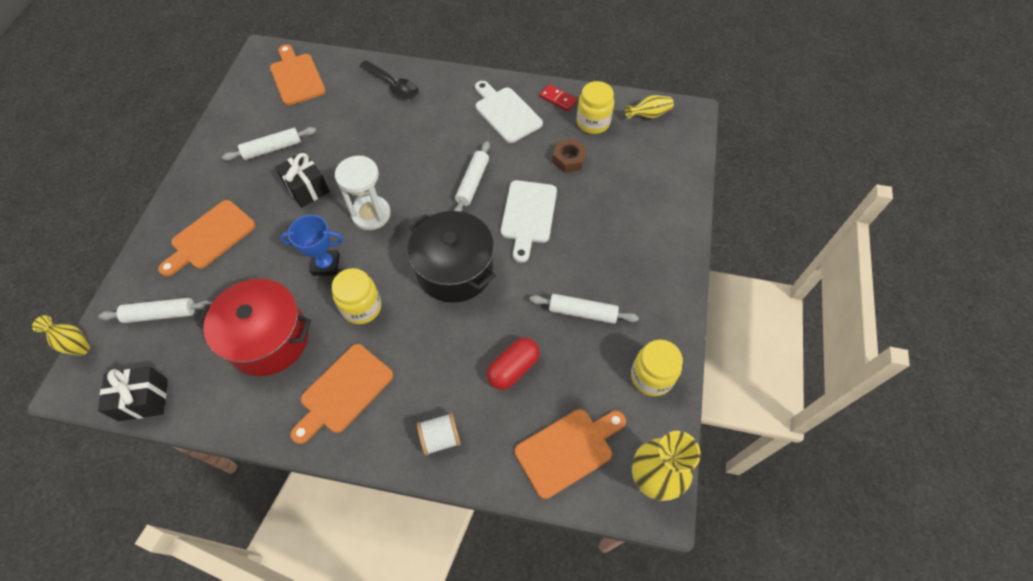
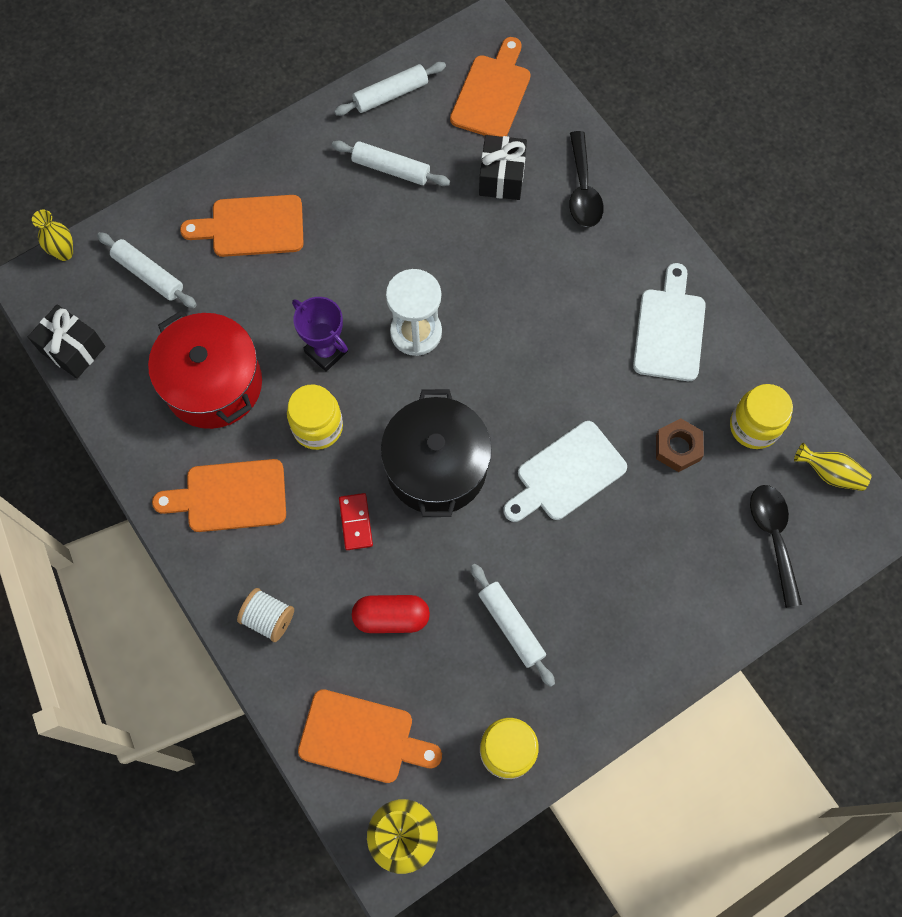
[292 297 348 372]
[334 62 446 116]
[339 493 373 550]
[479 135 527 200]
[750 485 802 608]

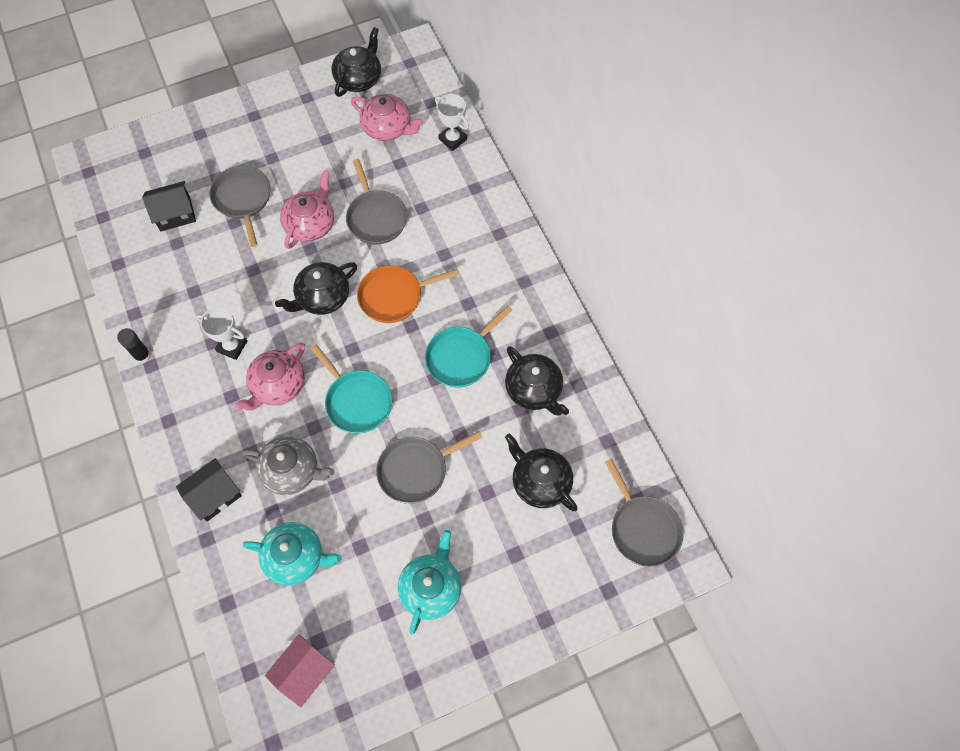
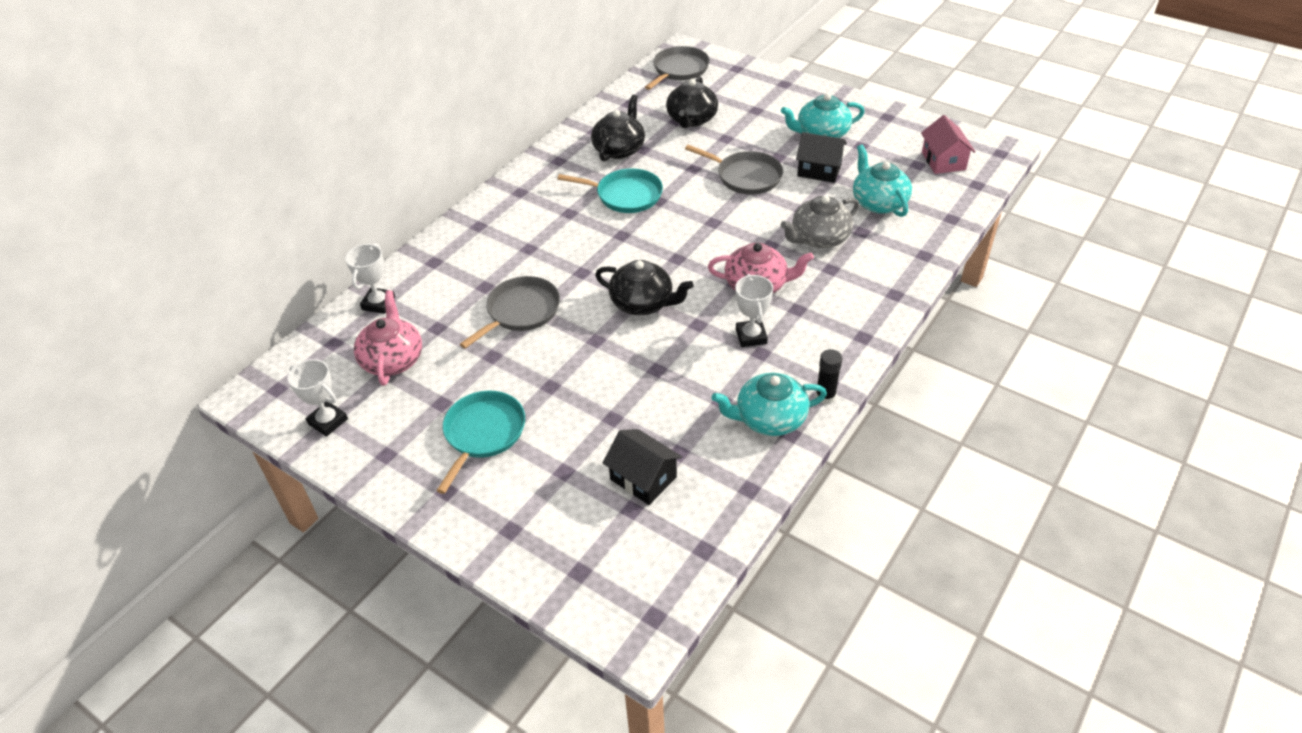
[288 359 348 436]
[436 391 525 494]
[712 373 827 436]
[781 195 860 248]
[796 132 847 183]
[921 115 975 174]
[209 166 271 247] (first image)
[280 170 334 249] (first image)
[357 266 459 323] (first image)

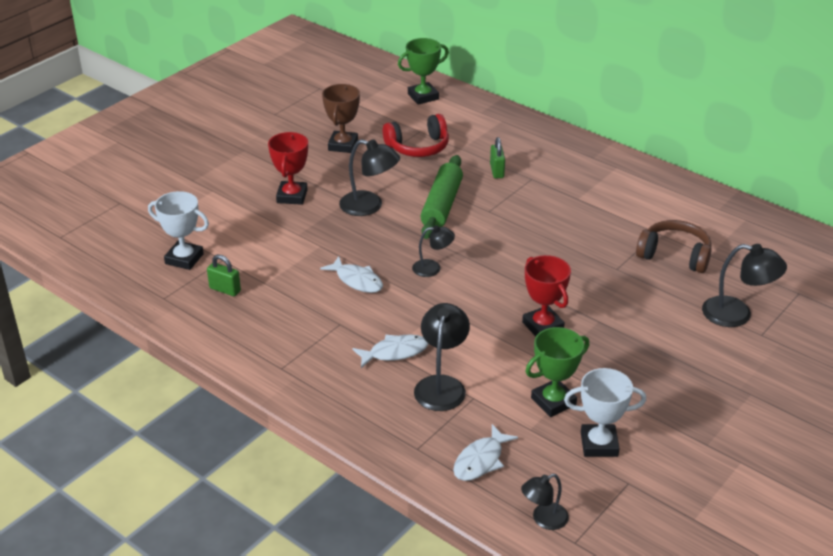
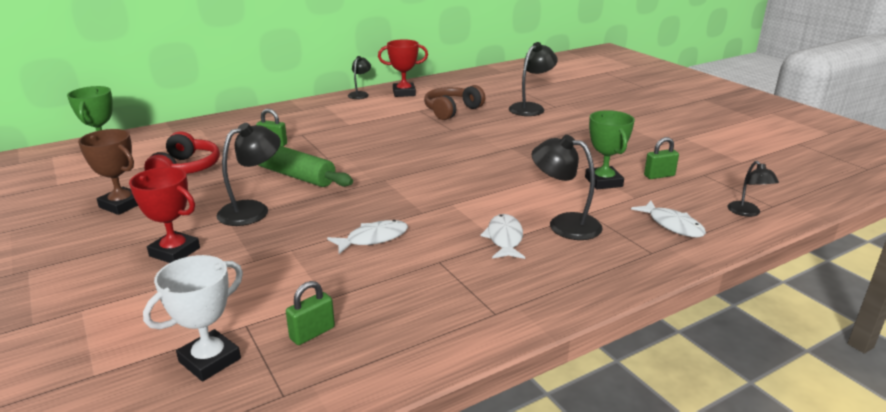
[348 56 371 99]
[378 39 428 97]
[644 137 679 179]

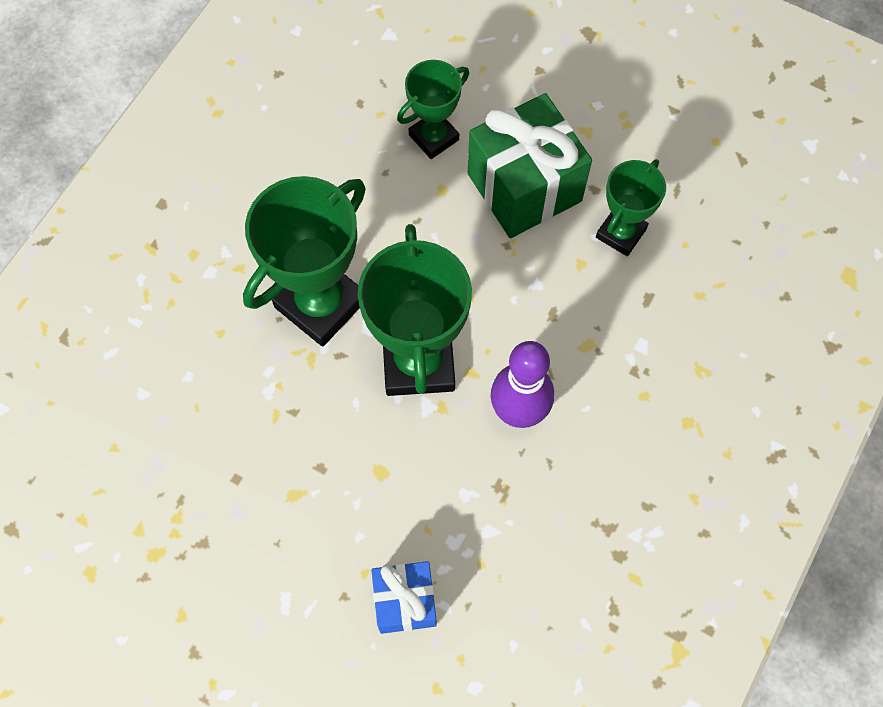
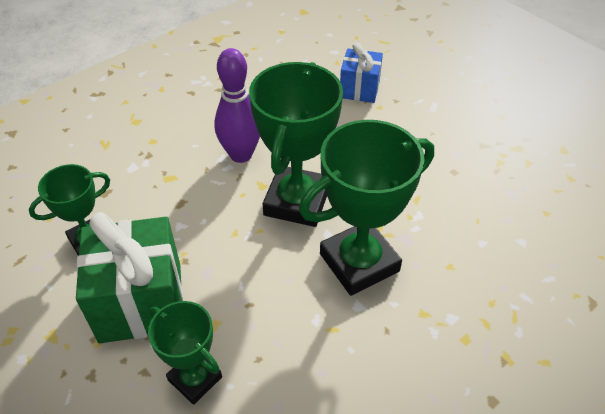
[148 301 222 405]

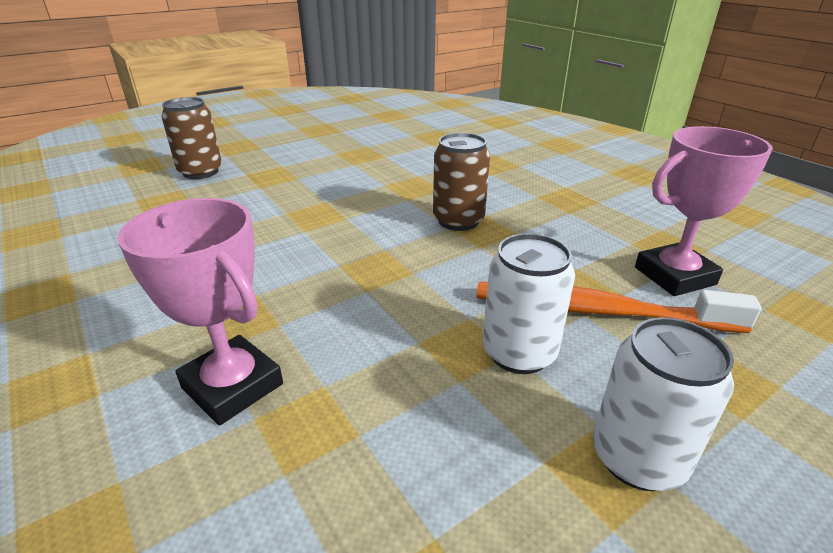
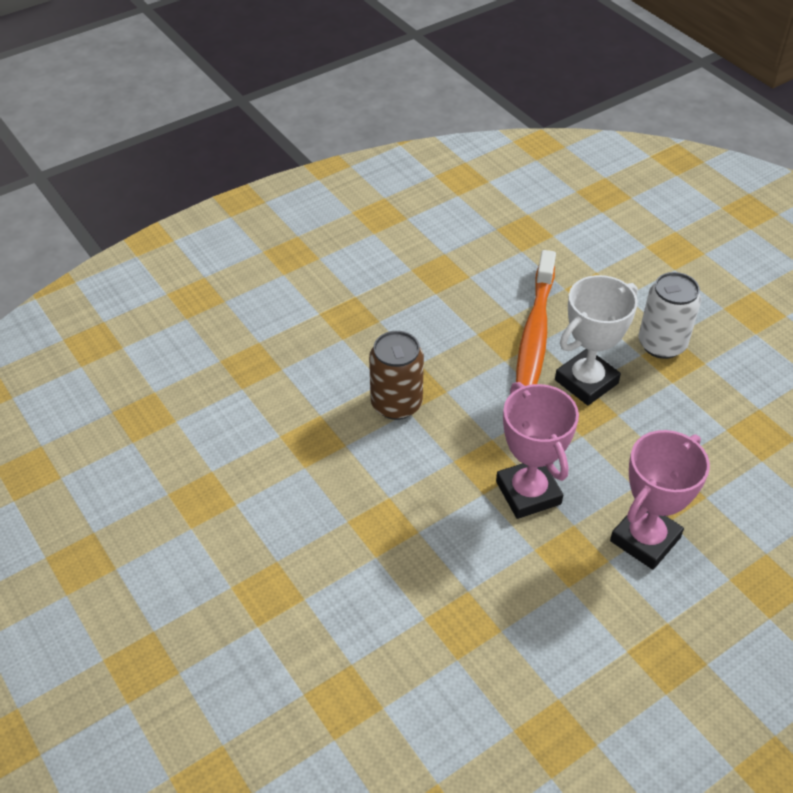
[496 382 579 519]
[555 275 638 405]
[161 97 222 179] (first image)

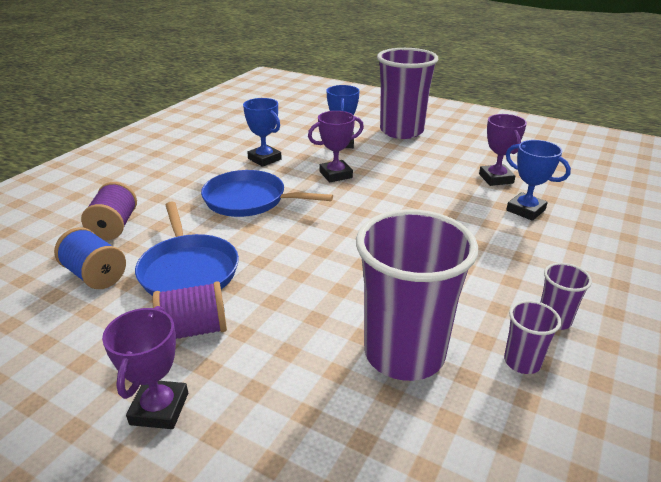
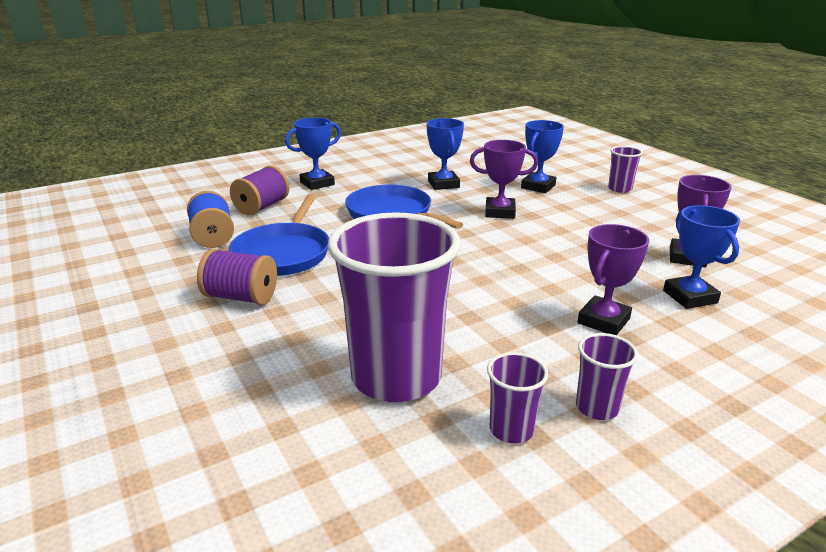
[285 118 341 190]
[578 224 649 335]
[608 146 643 193]

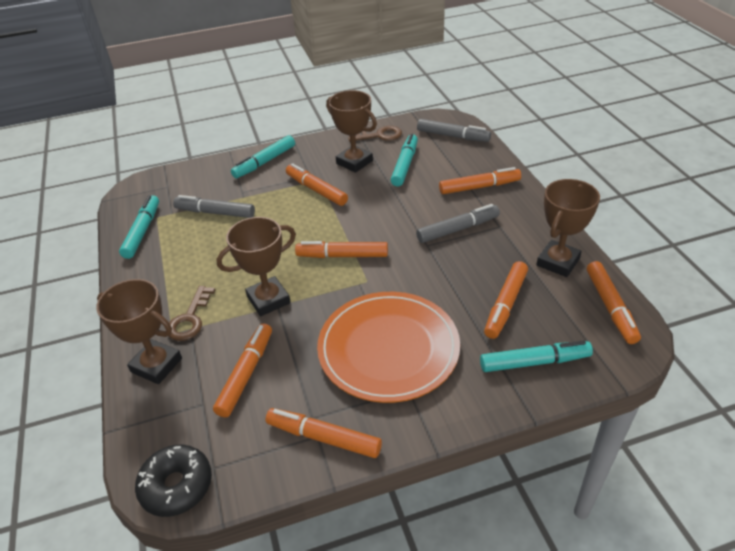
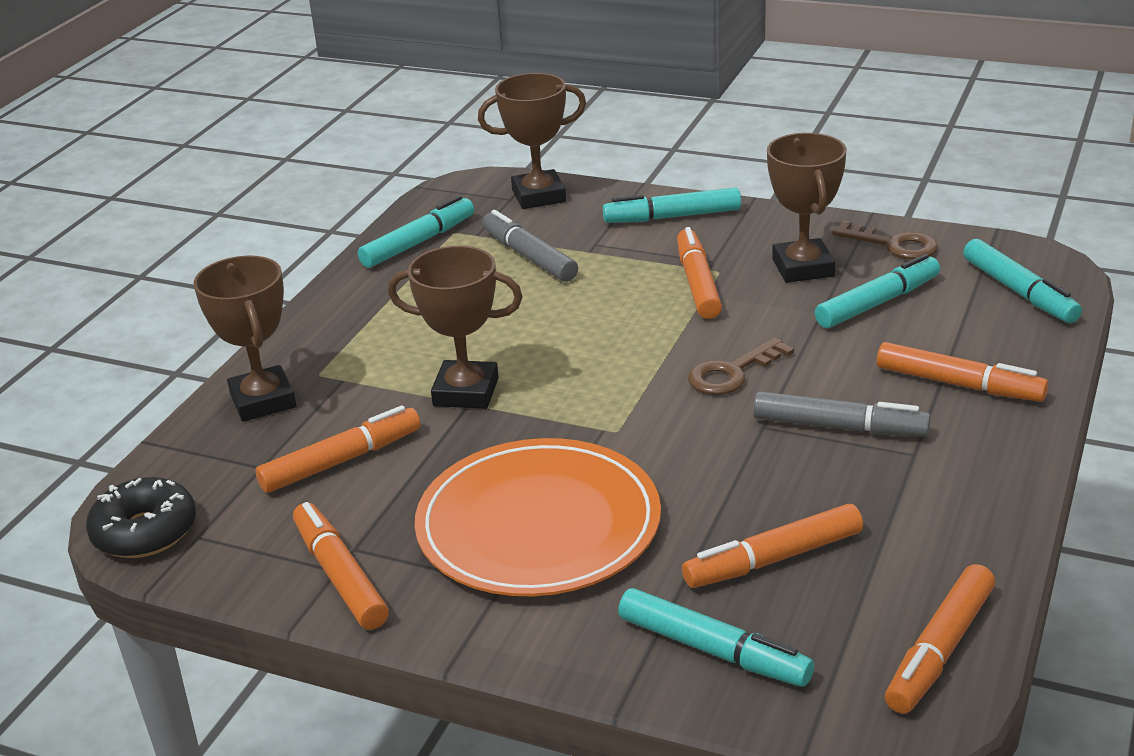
[478 73 586 209]
[688 337 794 395]
[963 239 1082 323]
[295 241 388 258] (first image)

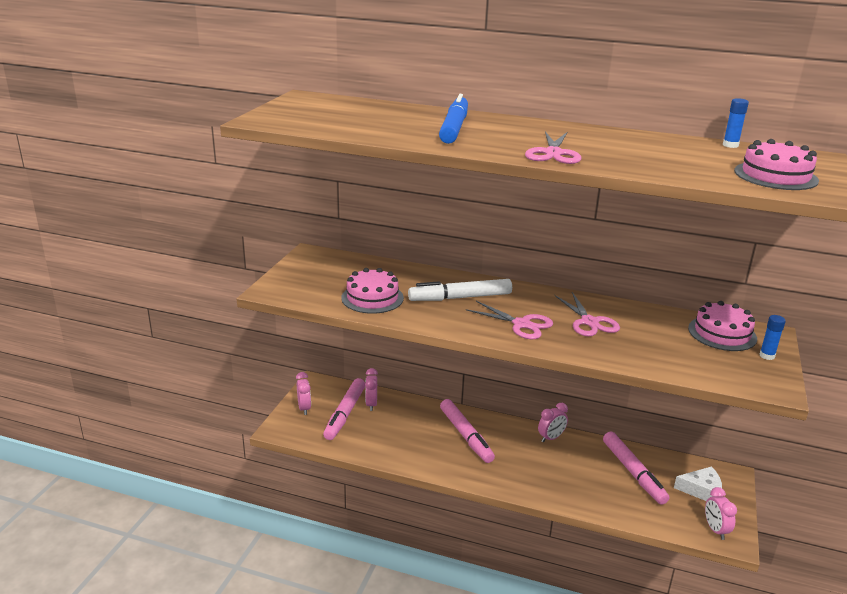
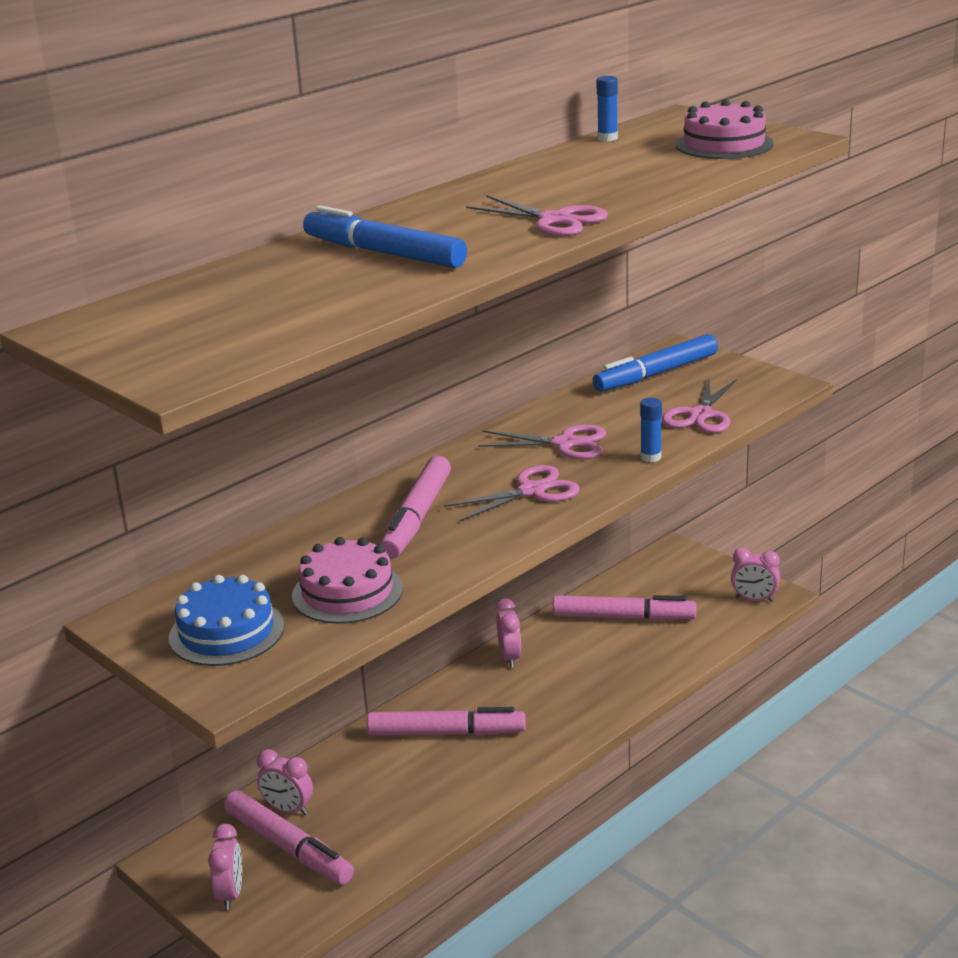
[169 575 284 666]
[208 824 242 910]
[380 456 451 559]
[593 334 718 392]
[640 398 662 462]
[662 379 736 433]
[674 466 722 501] (first image)

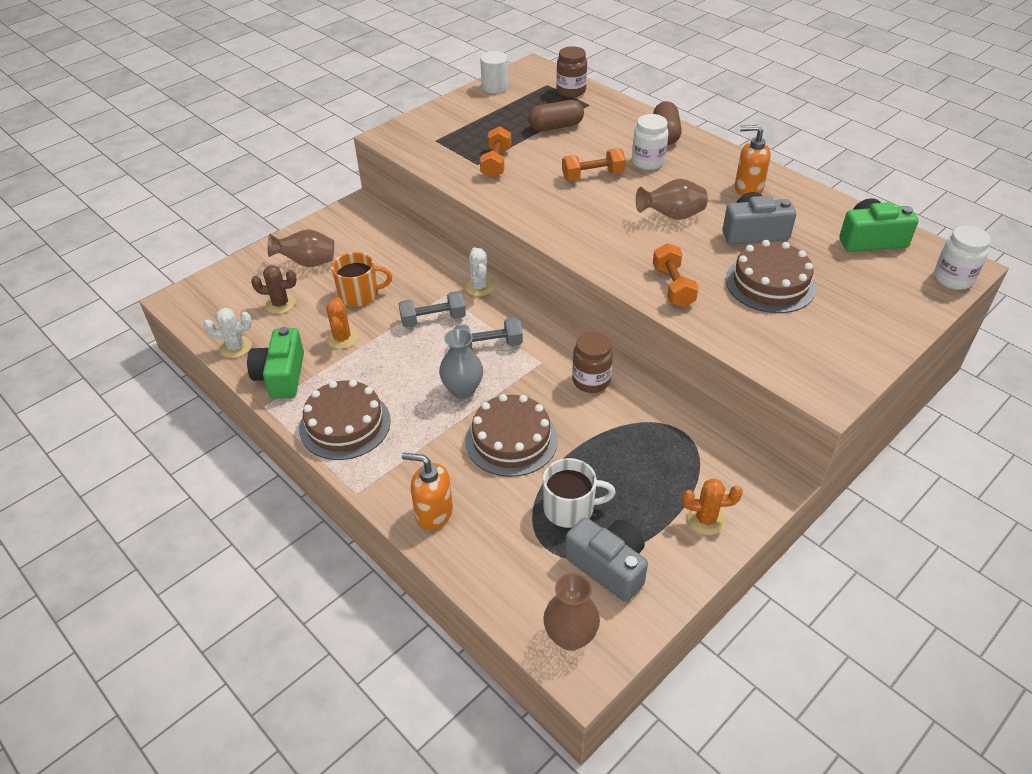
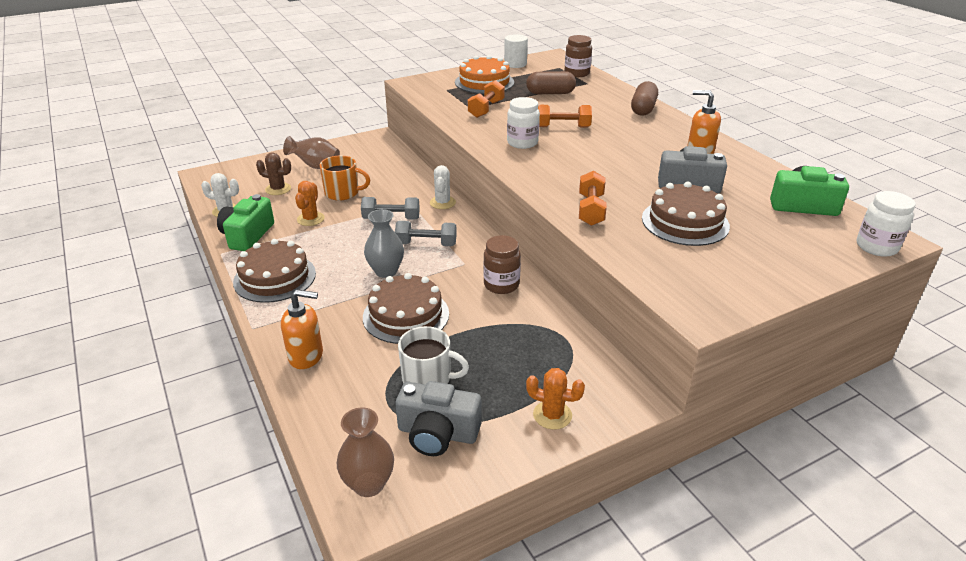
[281 290 323 369]
[395 381 481 456]
[455 55 514 94]
[507 97 540 149]
[636 179 708 220] (first image)

